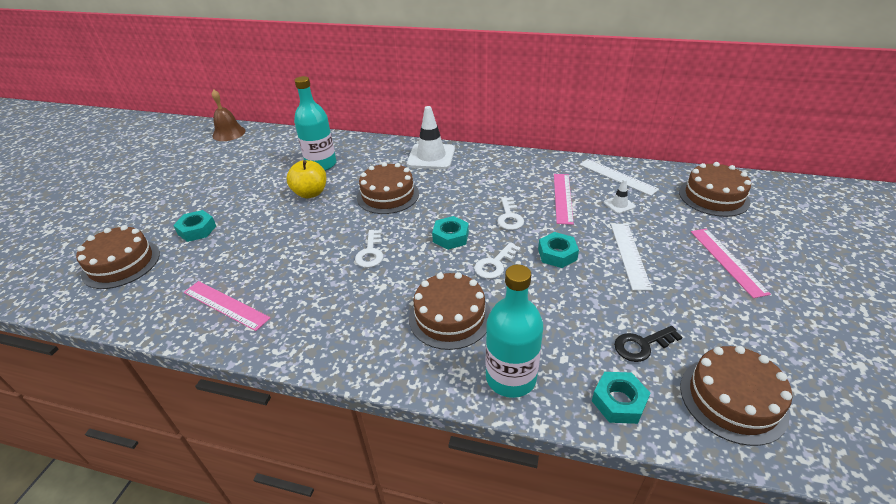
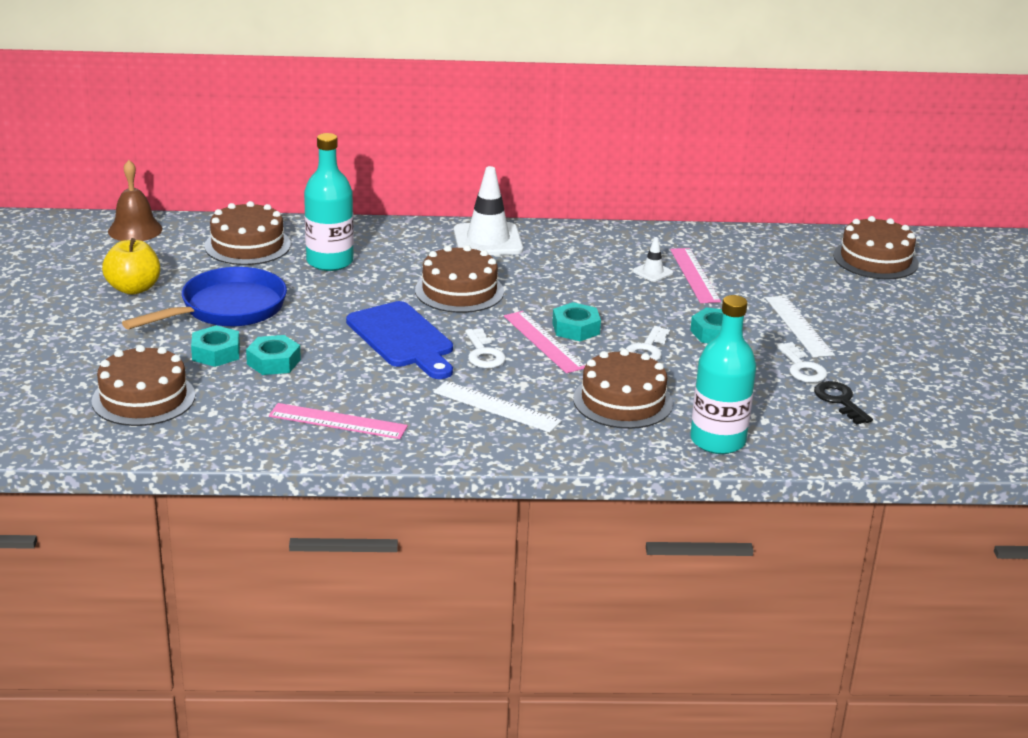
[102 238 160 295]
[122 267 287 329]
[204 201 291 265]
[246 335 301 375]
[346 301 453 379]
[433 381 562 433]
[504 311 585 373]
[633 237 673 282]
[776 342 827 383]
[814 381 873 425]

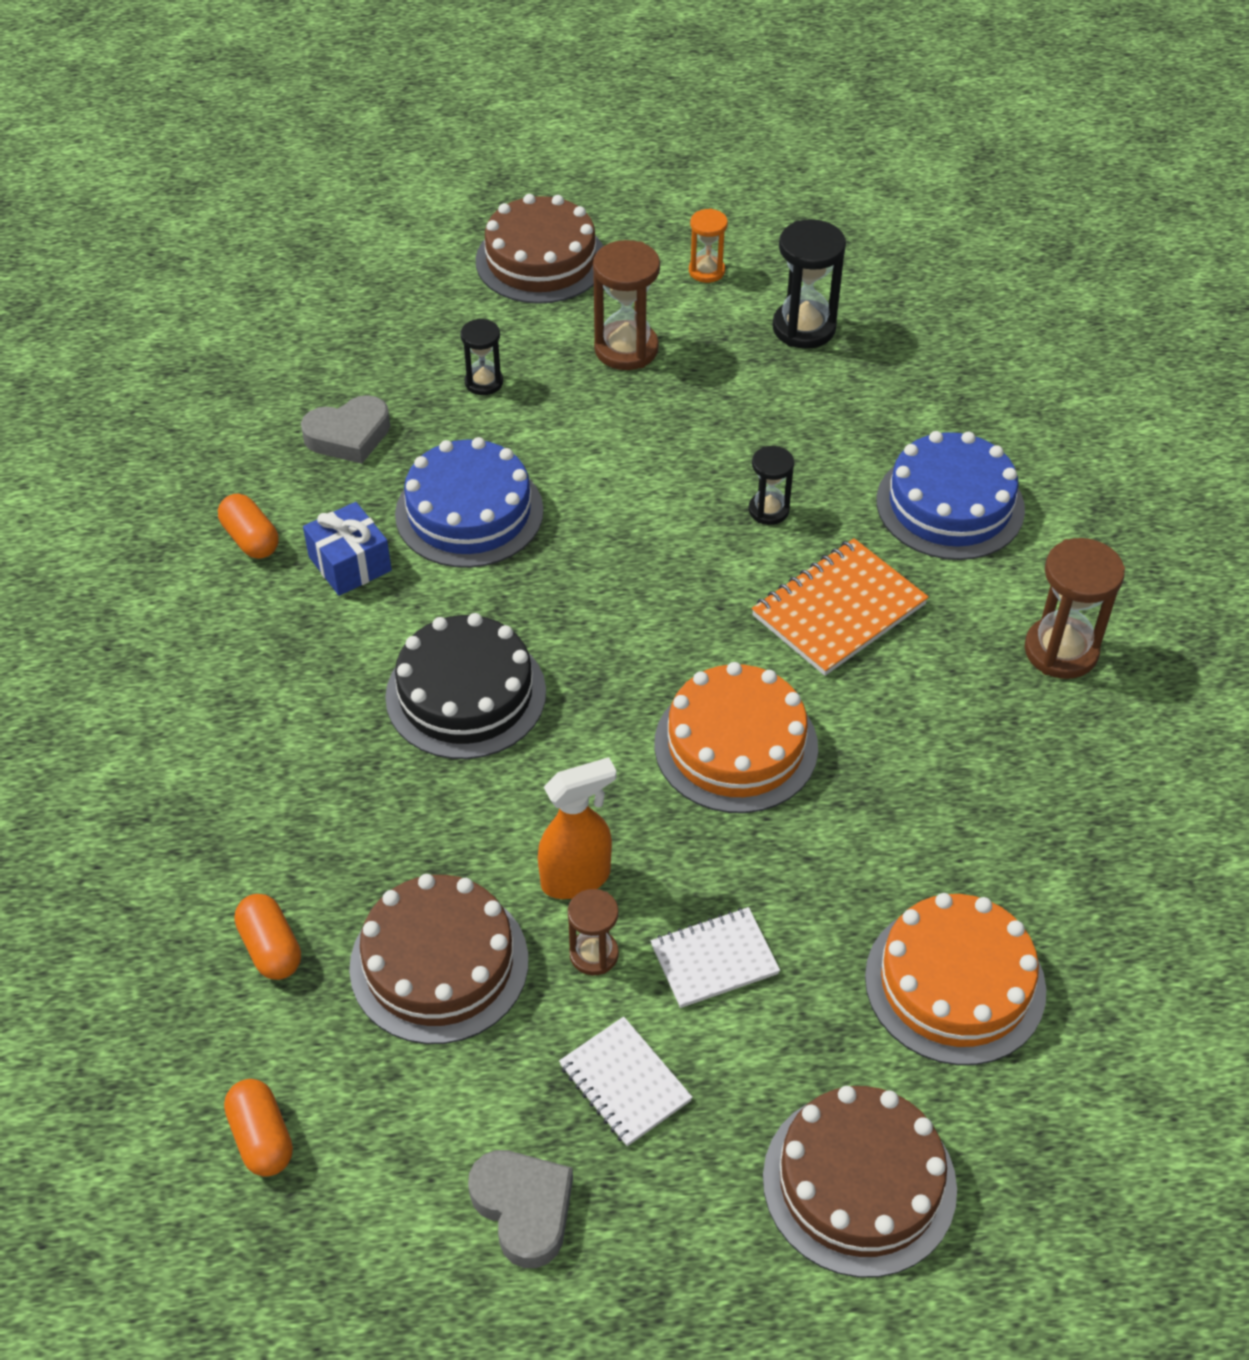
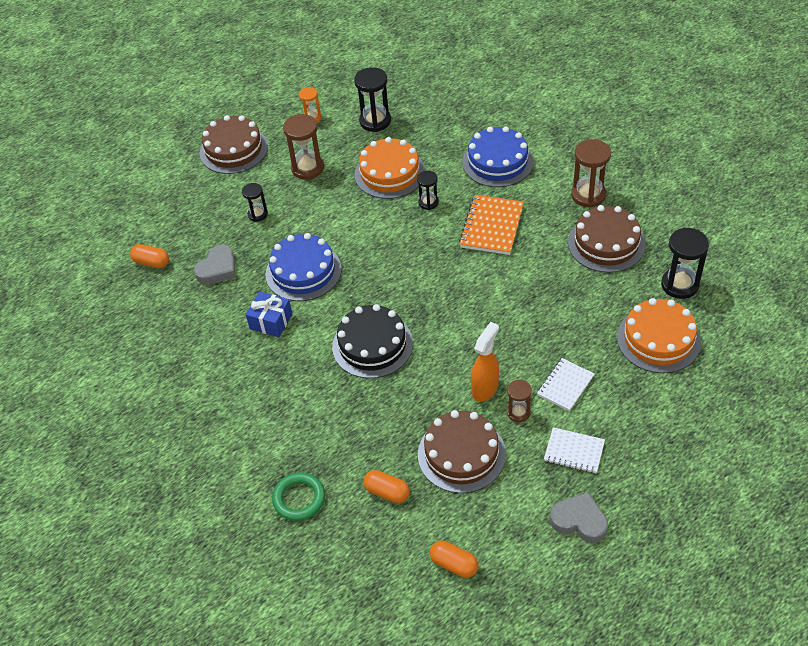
[130 244 169 268]
[272 472 325 521]
[355 137 425 199]
[568 205 646 273]
[661 227 709 299]

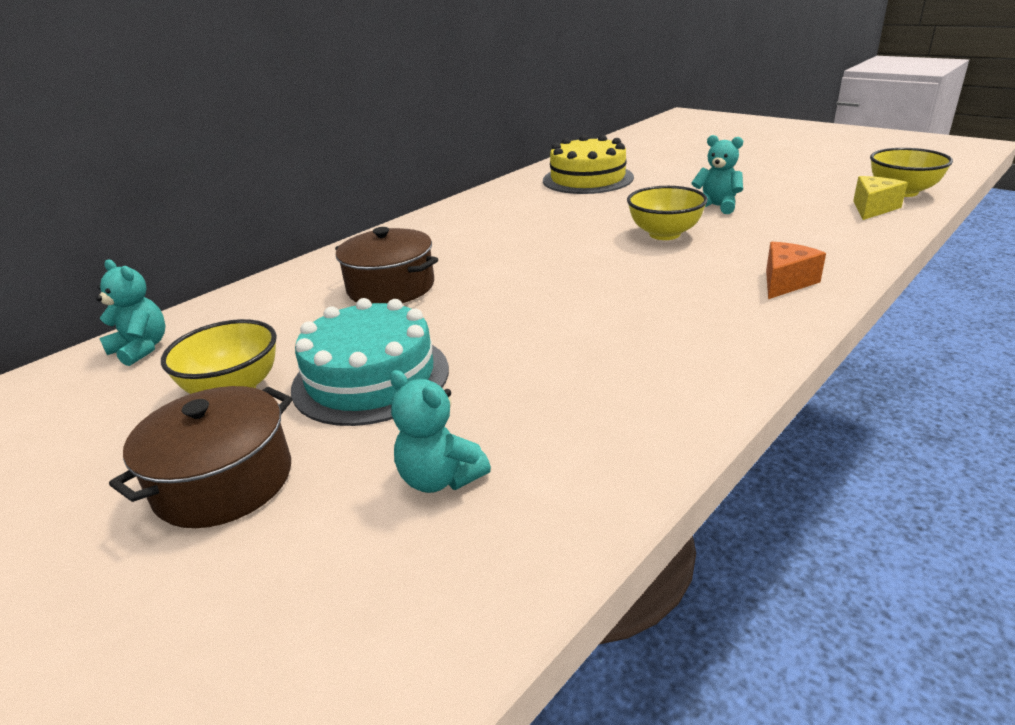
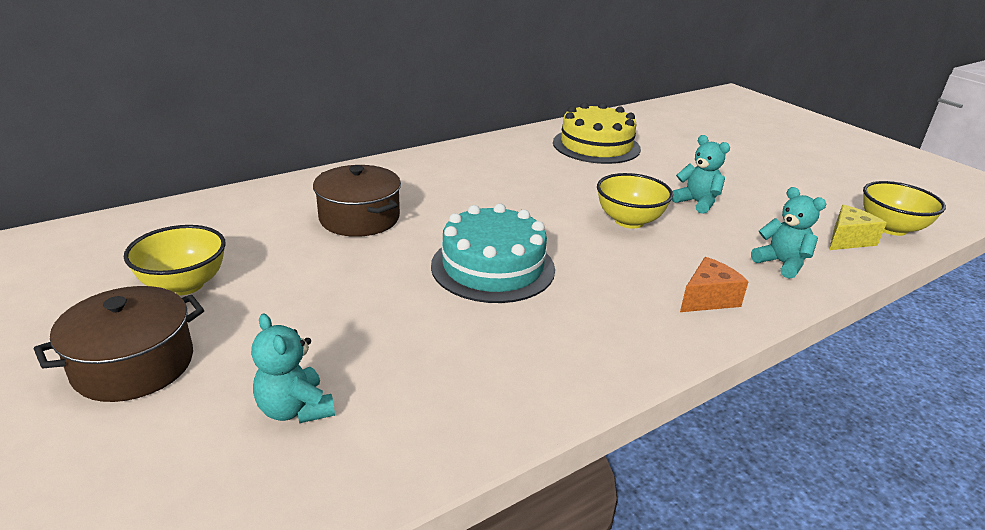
[431 204 555 303]
[751 187 826 279]

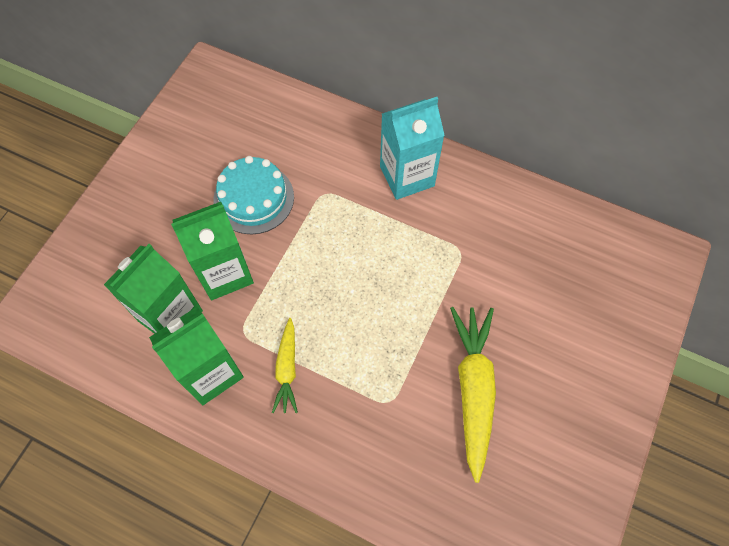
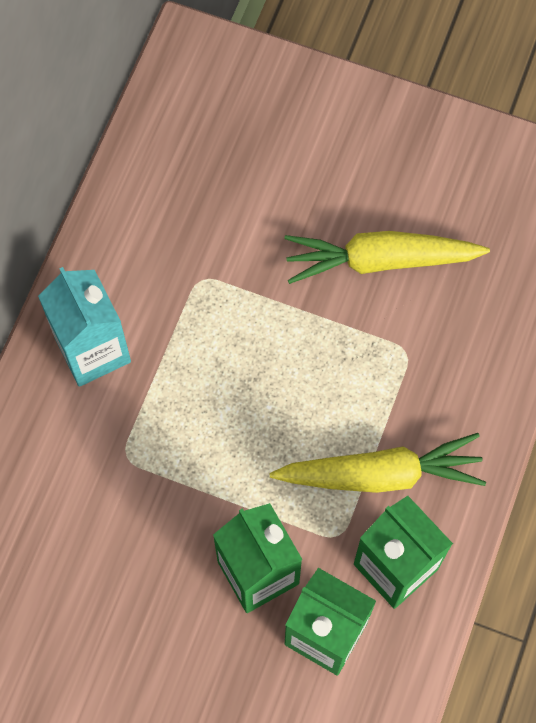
[269 433 486 493]
[213 156 294 234] (first image)

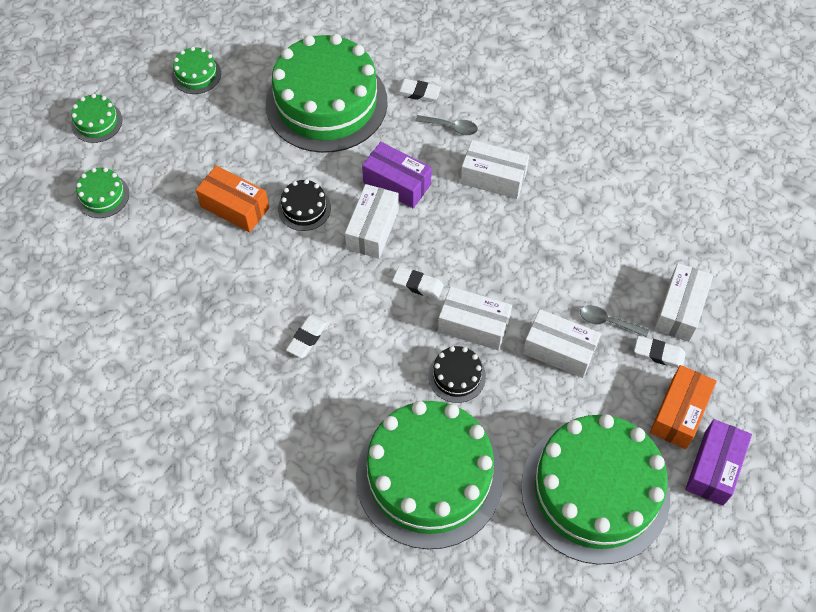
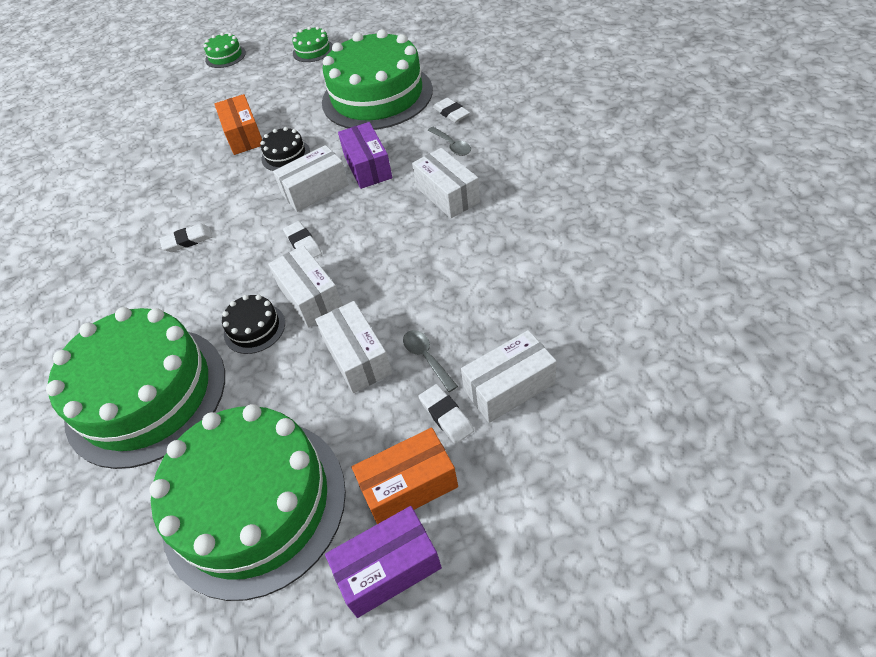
[76 167 129 218] (first image)

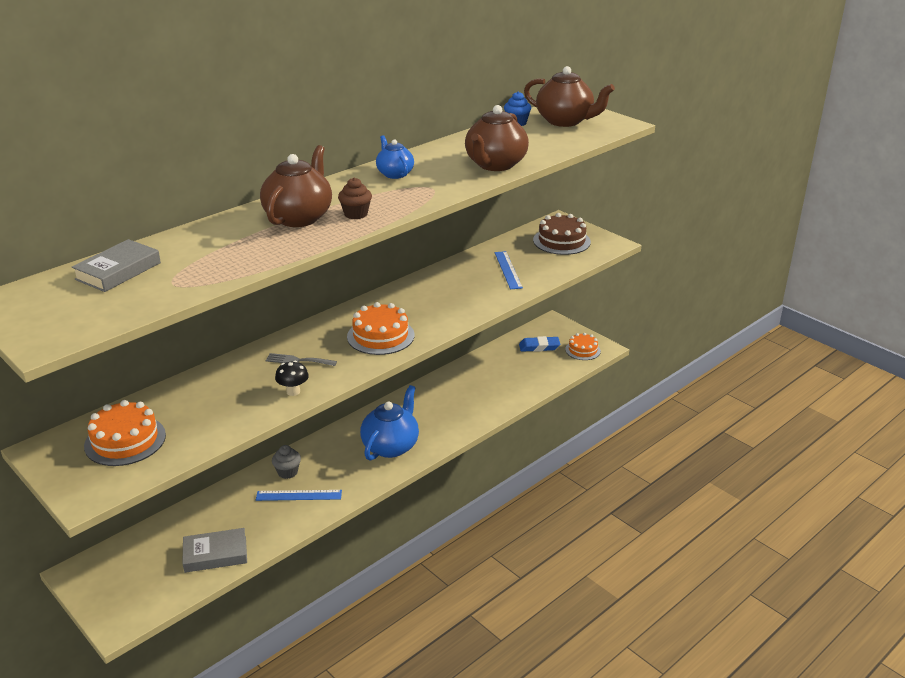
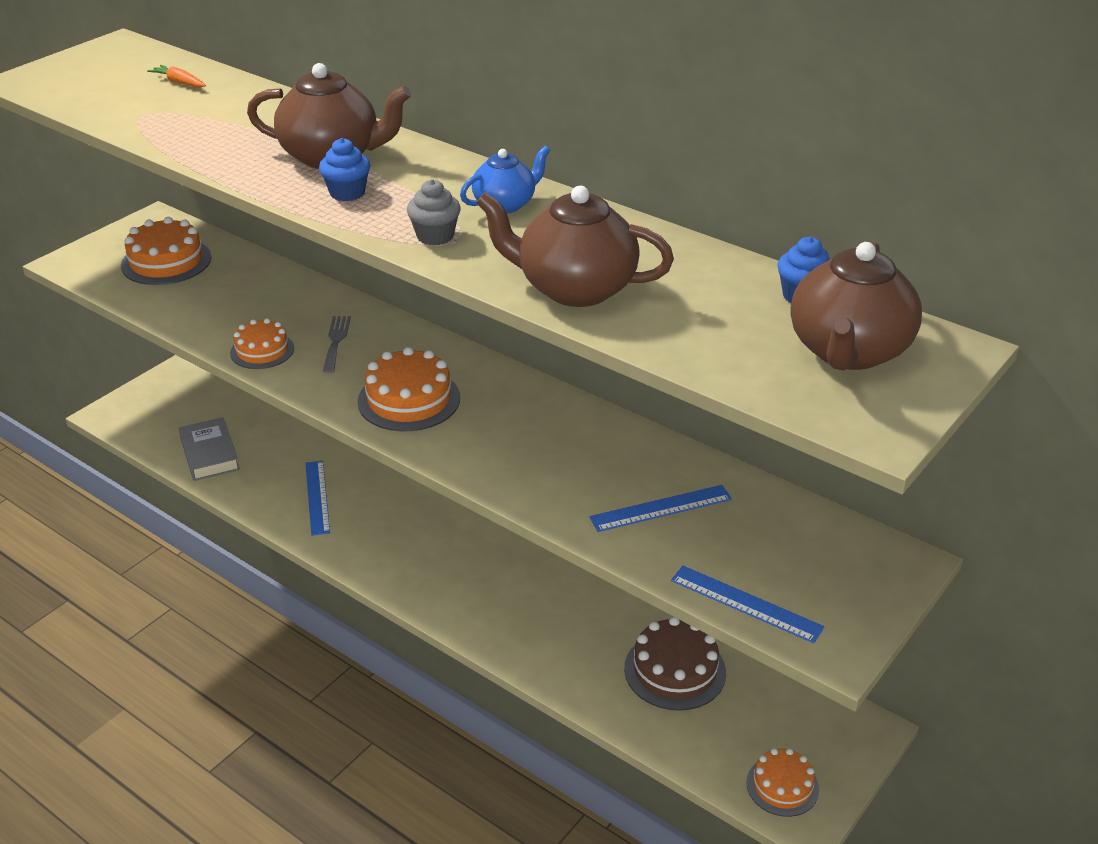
[147 65 206 87]
[230 318 294 369]
[319 138 370 201]
[407 179 461 245]
[624 617 726 711]
[671 566 825 643]
[360 385 419 461] (first image)
[519 336 560 352] (first image)

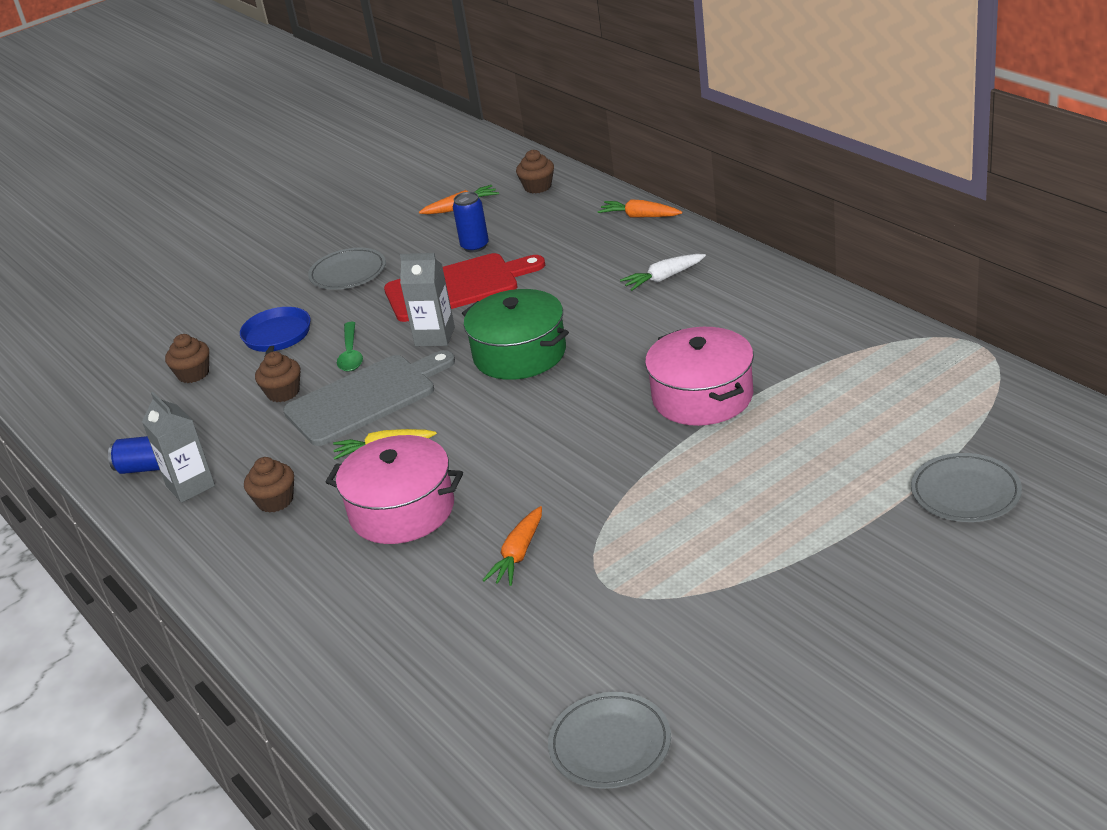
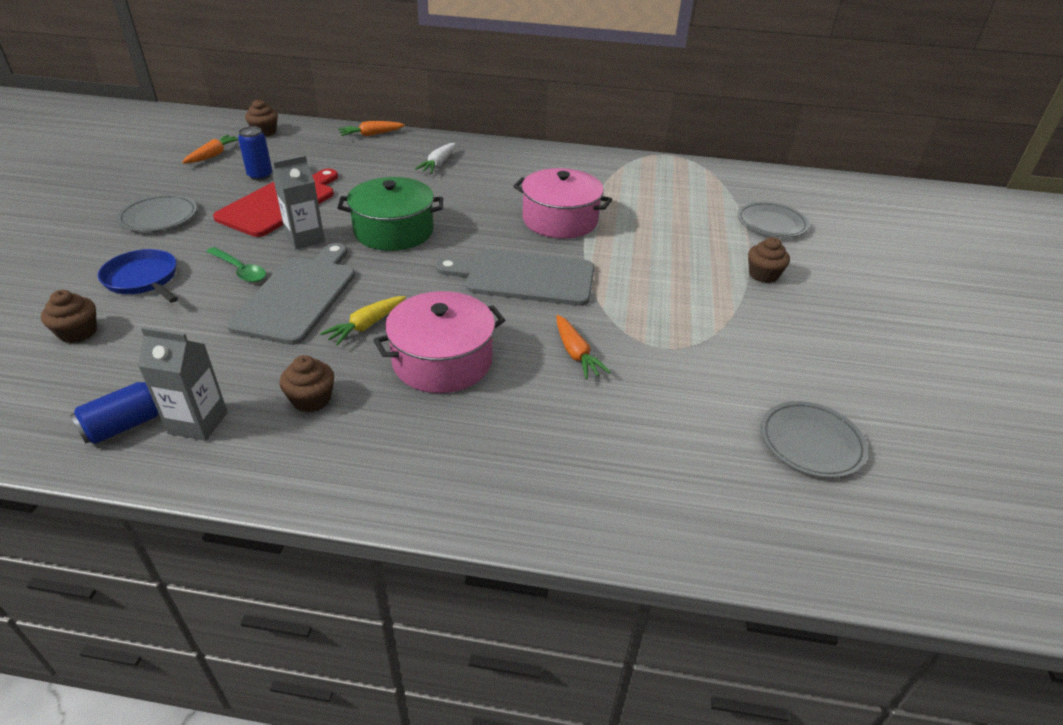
[436 249 595 306]
[748 237 790 283]

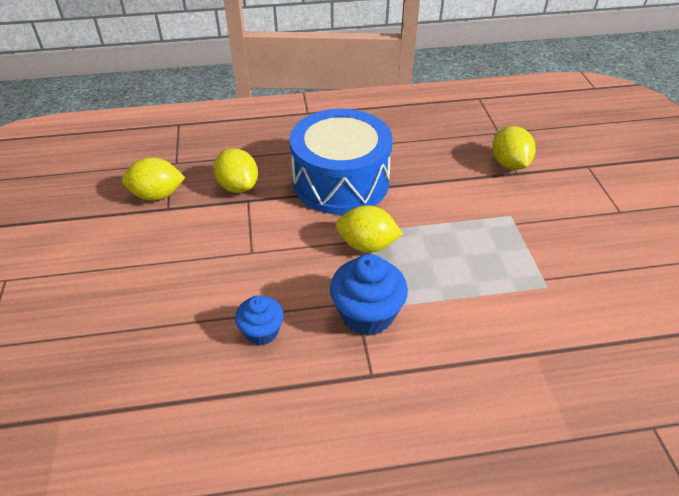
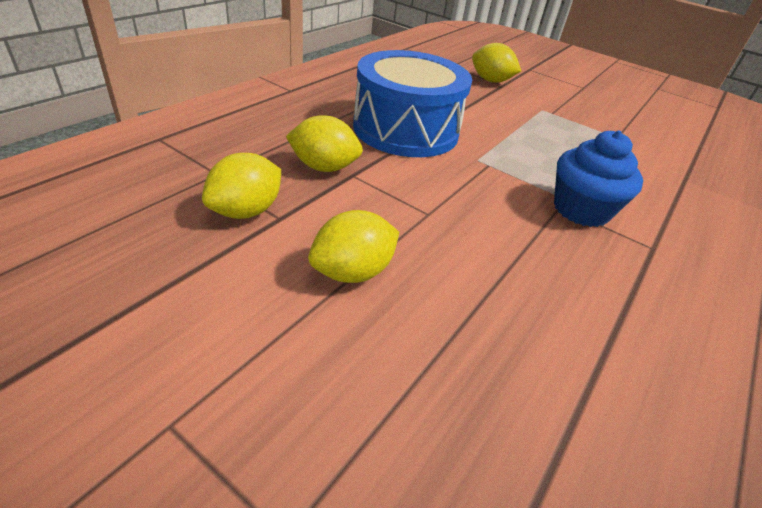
[308 210 399 283]
[235 295 284 345] (first image)

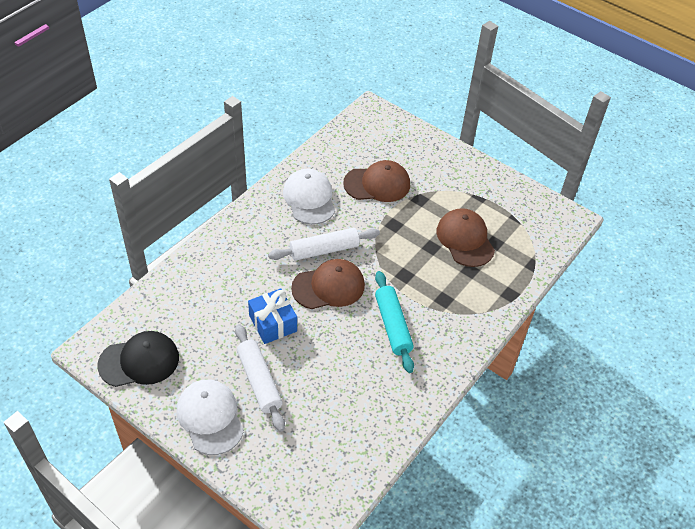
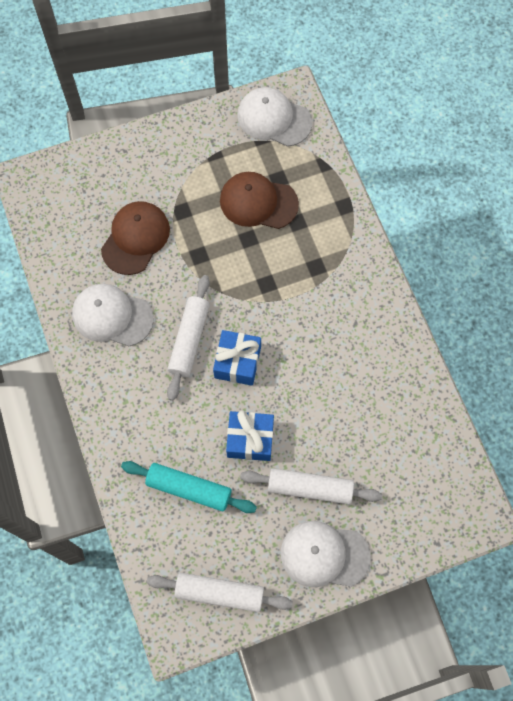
[121 461 257 513]
[147 573 293 612]
[213 330 261 386]
[237 87 312 147]

